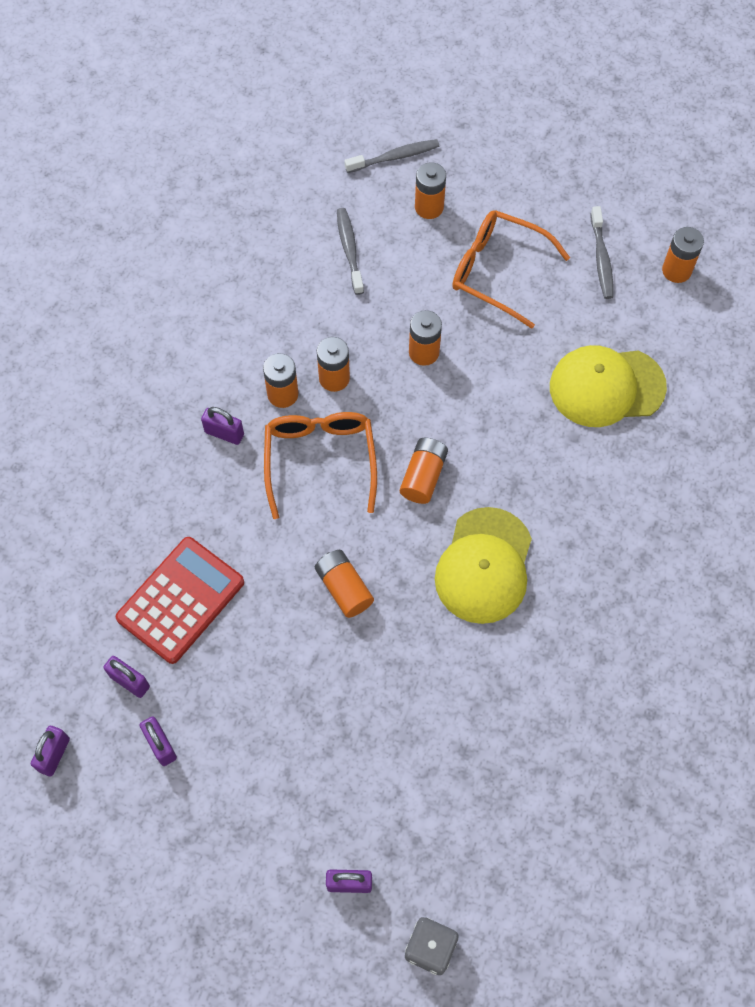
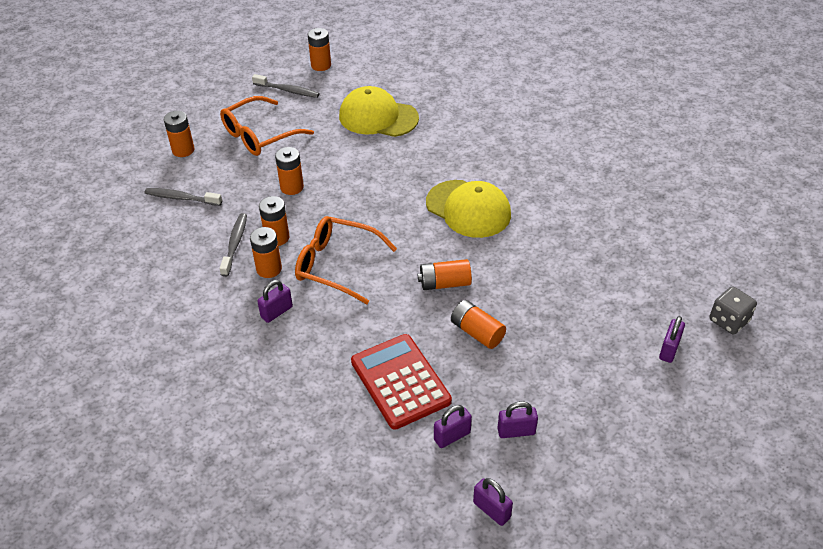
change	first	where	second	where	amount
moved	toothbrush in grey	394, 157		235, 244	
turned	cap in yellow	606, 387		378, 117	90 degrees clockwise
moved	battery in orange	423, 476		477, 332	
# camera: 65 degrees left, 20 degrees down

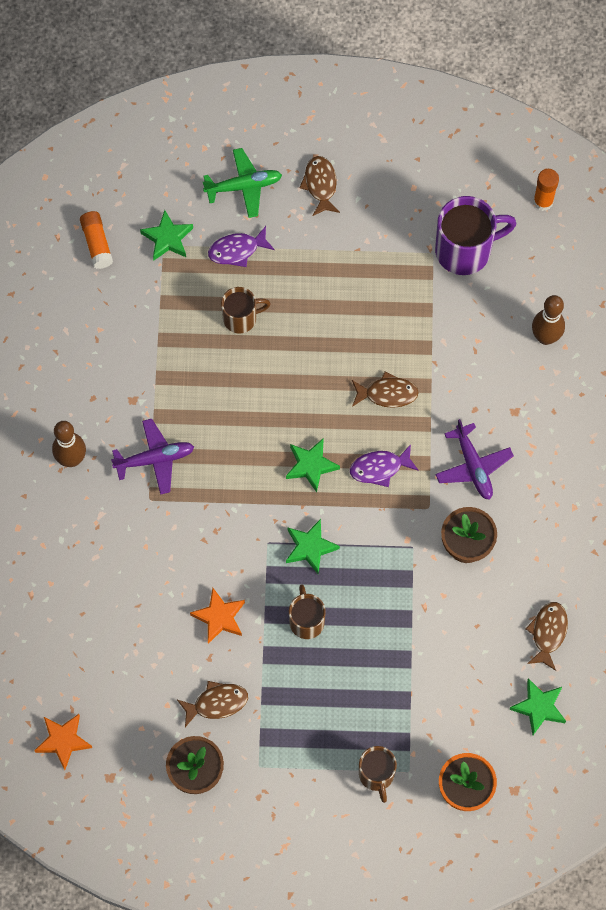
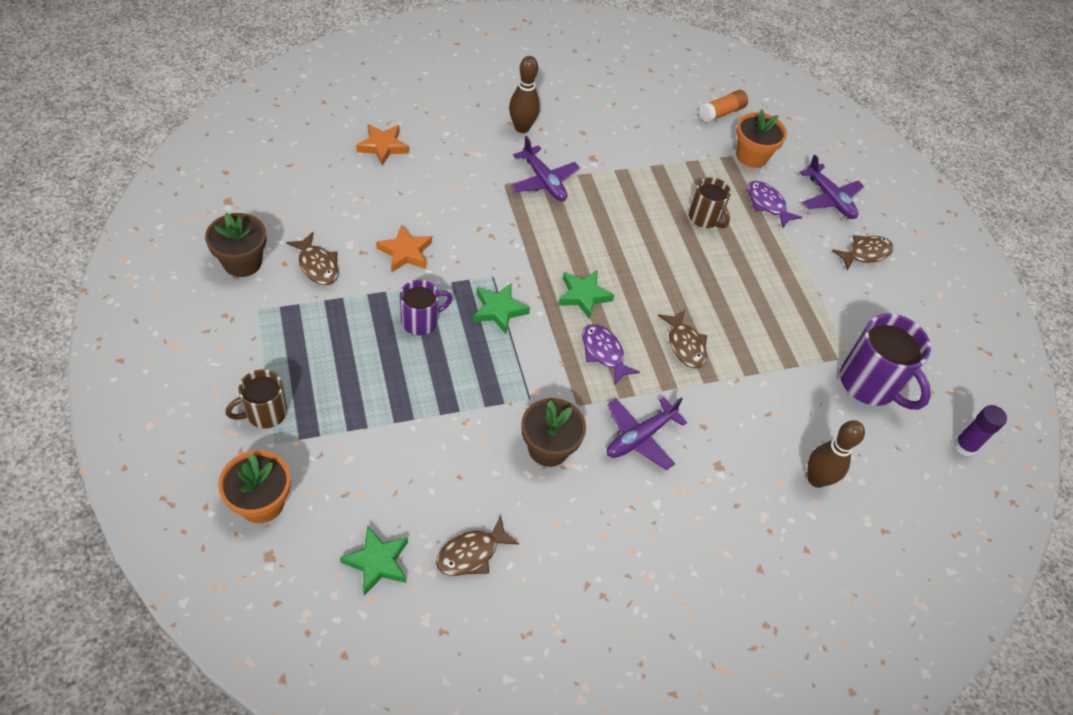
change	first	where	second	where	amount
moved	star in orange	63, 741		383, 146	
recoloured	mug in brown	306, 621	mug in purple	421, 321	
turned	fish in brown	548, 633		471, 553	150 degrees clockwise
replaced	star in green	167, 238	flower pot in orange	751, 156	
recoloured	plane in green	244, 186	plane in purple	829, 199	
recoloured	glue stick in orange	543, 201	glue stick in purple	964, 446	
# camera: 65 degrees right, 15 degrees down

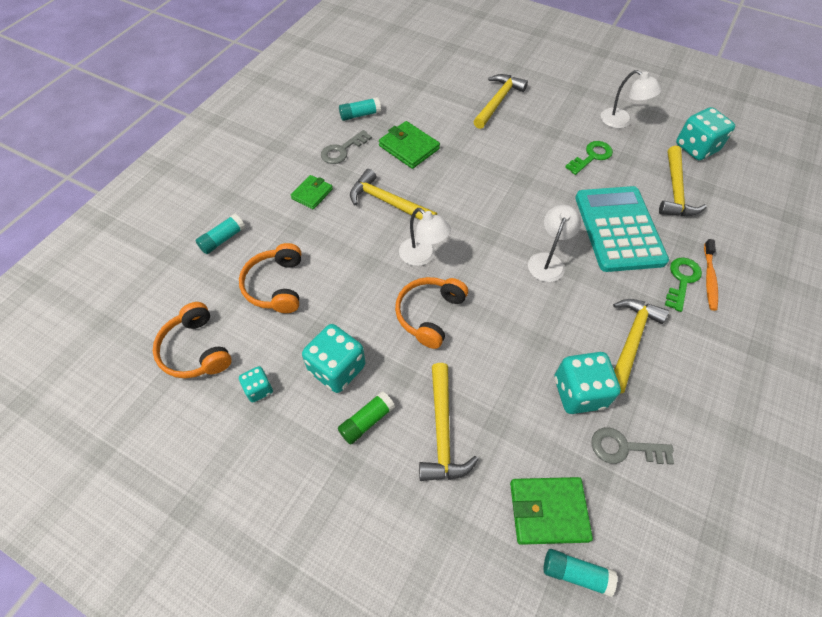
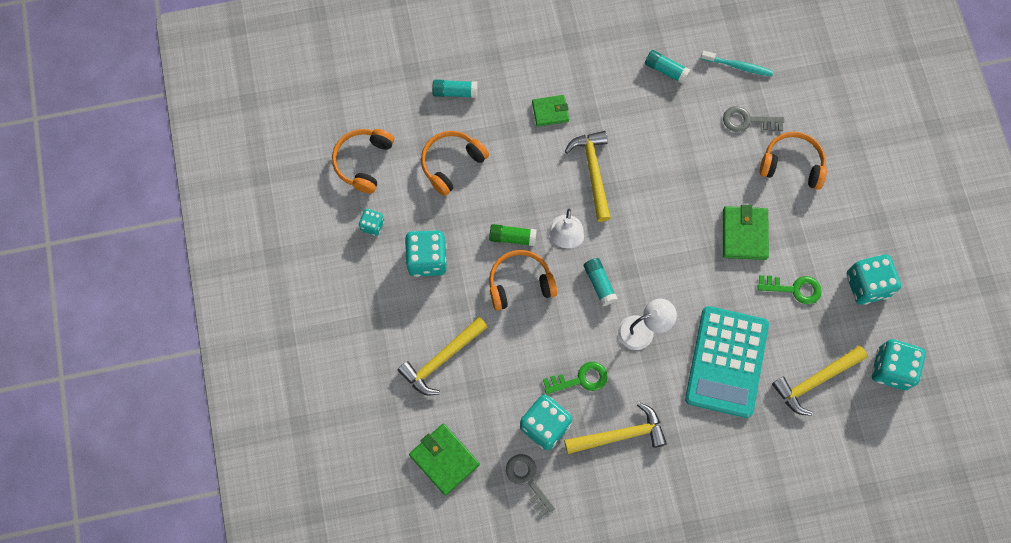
change	first	where	second	where	amount
moved	glue stick in green	367, 421		512, 237	
moved	key in green	682, 280		580, 379	
moved	glue stick in turquoise	575, 573		599, 284	
turned	calculator in turquoise	619, 229		726, 362	150 degrees clockwise
added			toothbrush in turquoise	738, 66	
moved	key in grey	342, 150		748, 121	
moved	wallet in green	409, 147		744, 234	
replaced	hammer in yellow	498, 101	headphones in orange	792, 164	
replaced	lamp in white	621, 121	dice in turquoise	867, 285	
removed	toothbrush in orange	709, 278			
# camera: 50 degrees right, 15 degrees up

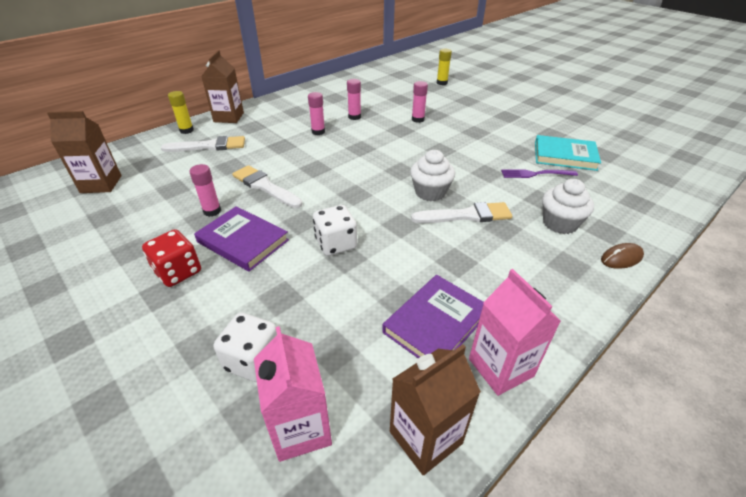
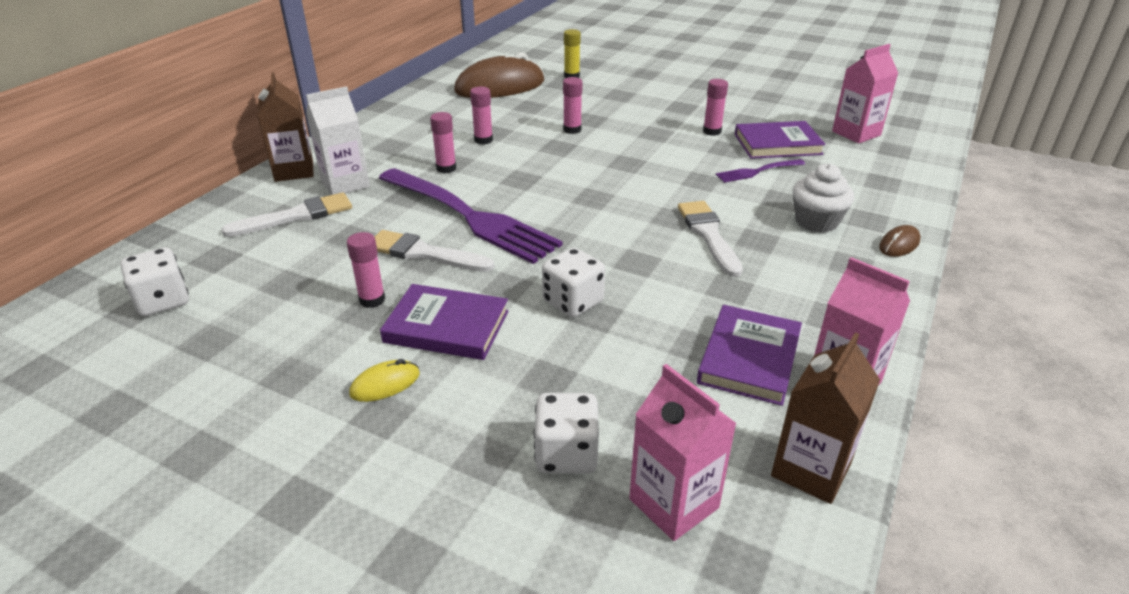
change	first	where	second	where	amount
replaced	carton in brown	101, 184	dice in white	163, 301	
added			carton in white	345, 184	
replaced	dice in red	178, 272	mouse in yellow	385, 384	
added			fork in purple	468, 216	
added			mouse in brown	500, 86	
turned	brush in white	466, 215		708, 235	75 degrees counterclockwise
added			glue stick in pink	712, 131	
recoloured	book in turquoise	564, 156	book in purple	777, 144	
added			carton in pink	856, 133	
removed	glue stick in yellow	186, 130			
removed	cupcake in white	430, 192			
# camera: 20 degrees left, 5 degrees down

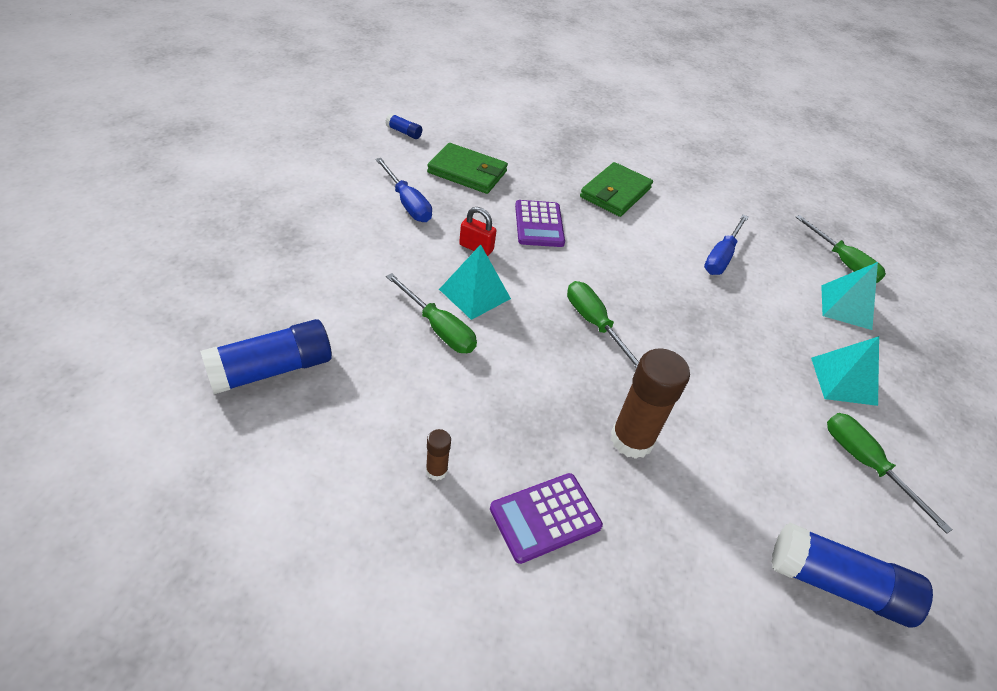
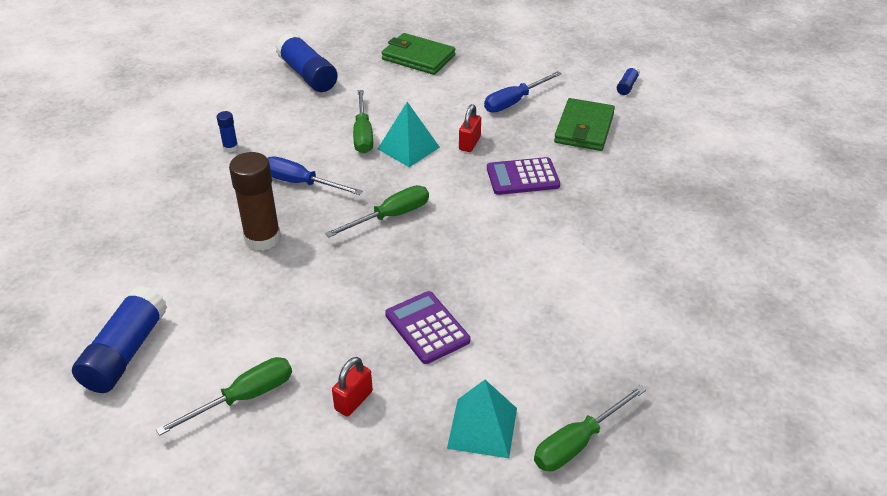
change	first	where	second	where	amount
recoloured	glue stick in brown	436, 470	glue stick in blue	230, 147	
moved	screwdriver in blue	721, 257		300, 183	
replaced	pyramid in turquoise	843, 381	padlock in red	353, 400	
turned	screwdriver in green	438, 328		363, 134	45 degrees counterclockwise
moved	wallet in green	615, 193		418, 57	
moved	calculator in purple	545, 517		427, 328	
# camera: 90 degrees right, 5 degrees down

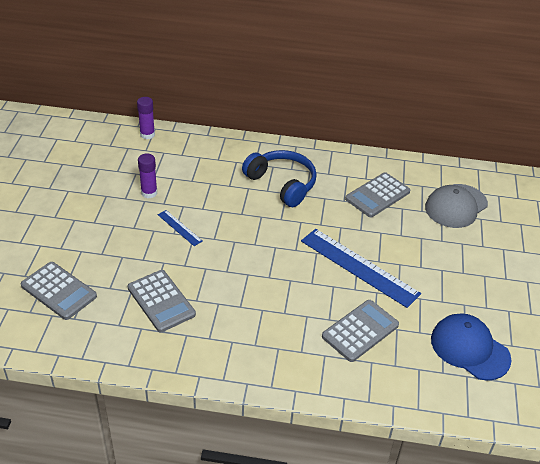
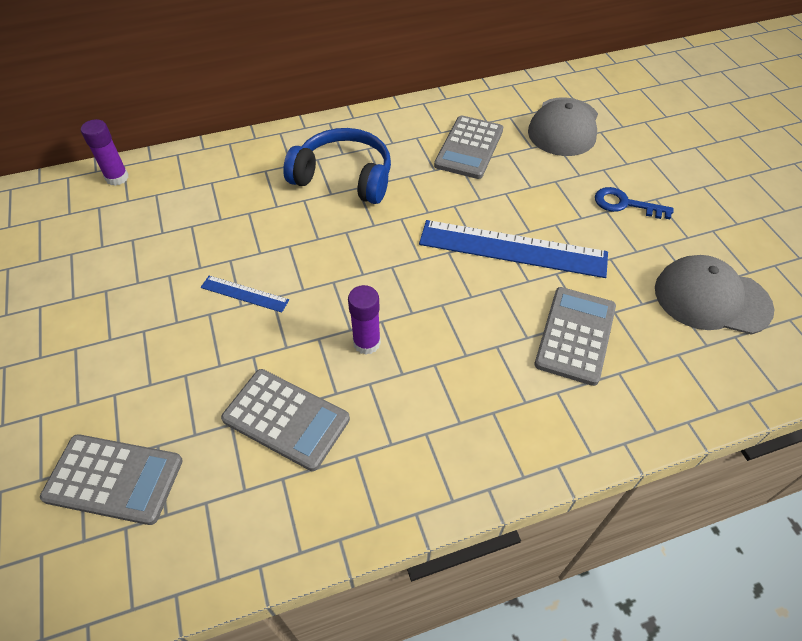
change	first	where	second	where	amount
moved	glue stick in purple	149, 193		367, 343	
added			key in blue	625, 204	
recoloured	cap in blue	469, 349	cap in grey	711, 298	
# camera: 25 degrees left, 10 degrees up

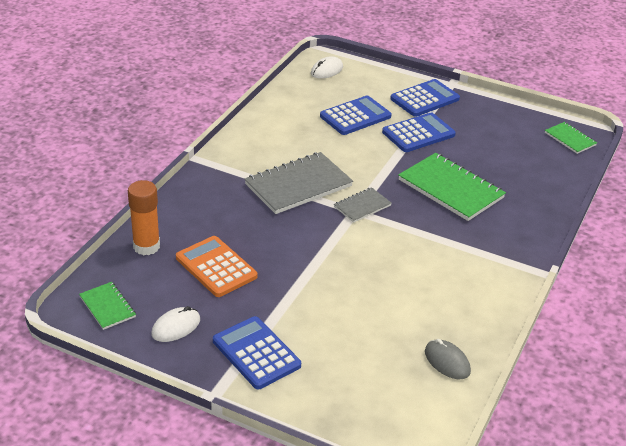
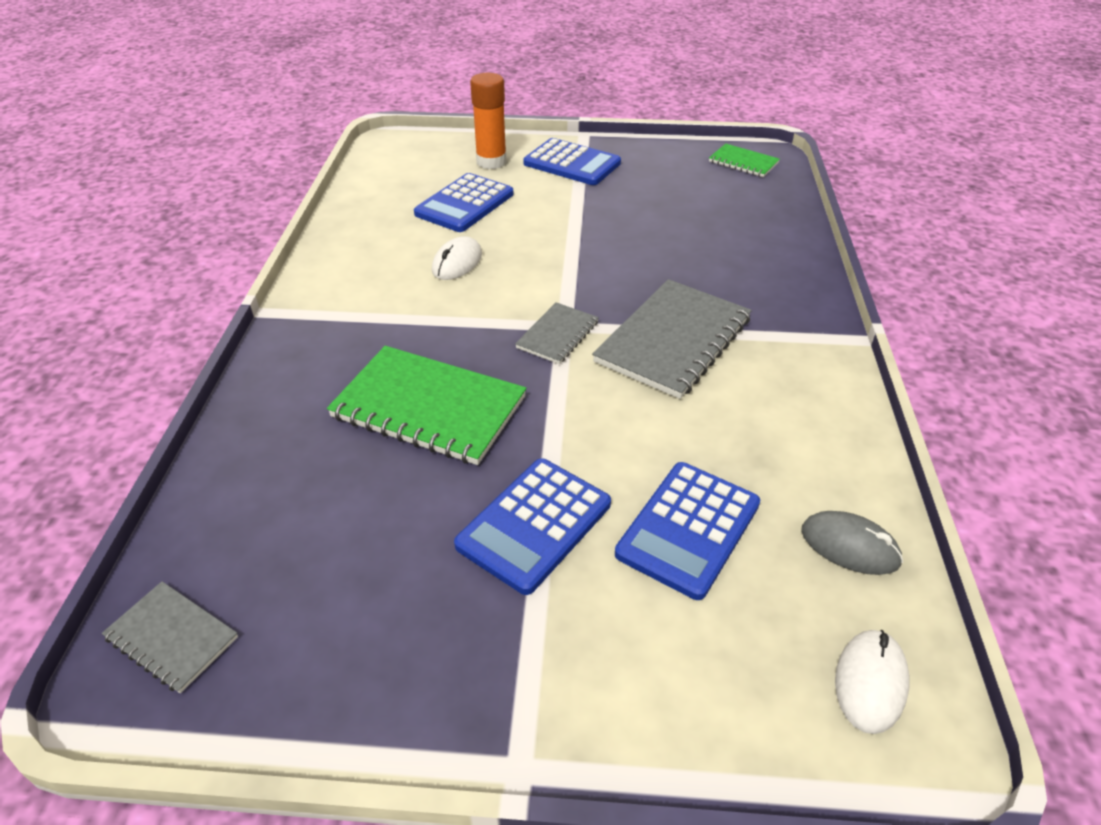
change	first	where	second	where	amount
recoloured	notebook in green	570, 139	notebook in grey	172, 638	
moved	calculator in blue	424, 99		464, 204	
moved	mouse in white	176, 327		457, 263	
moved	glue stick in orange	146, 246		491, 162	
moved	mouse in grey	447, 362		849, 546	
removed	calculator in orange	216, 267			
# camera: 160 degrees right, 5 degrees up

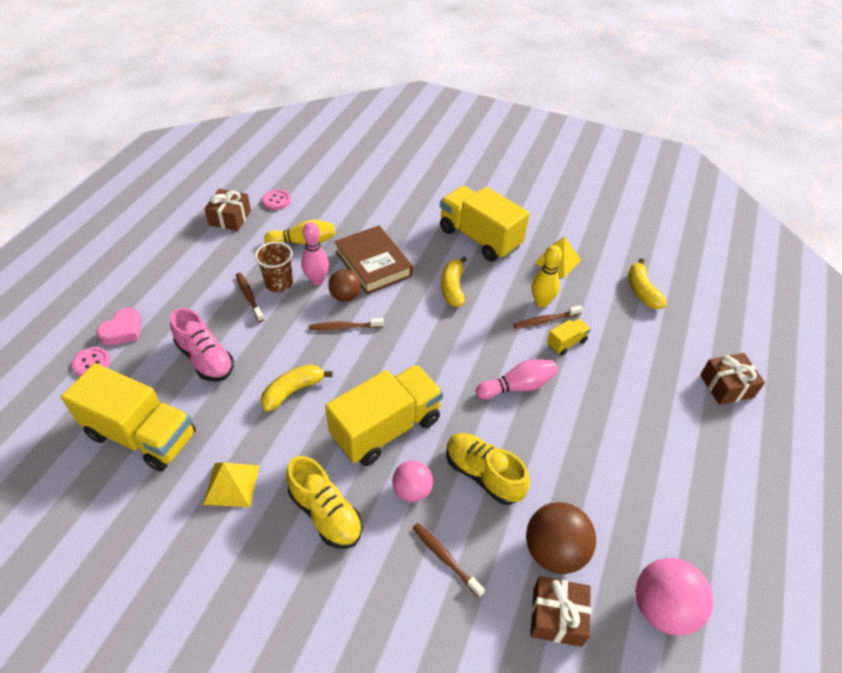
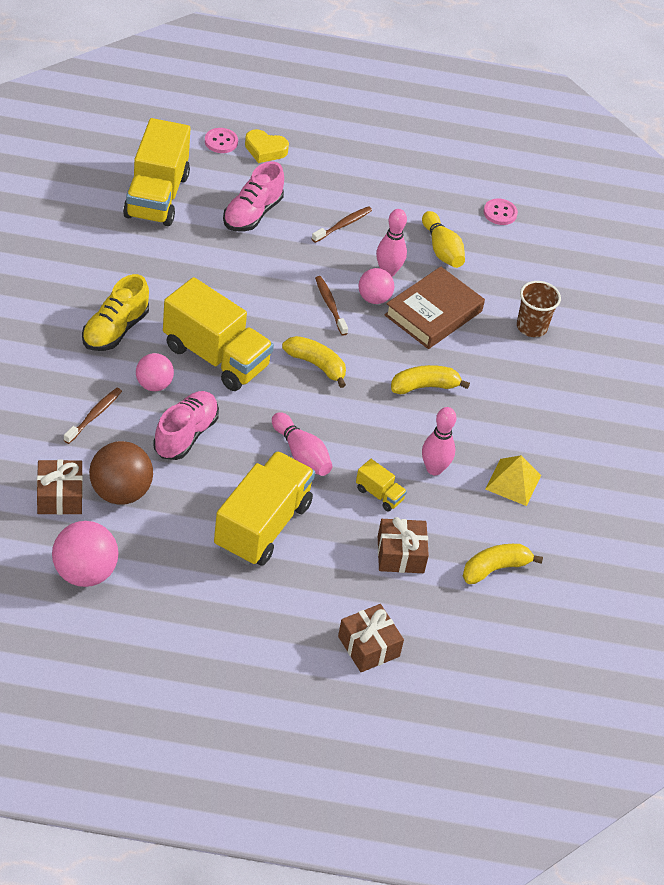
change	first	where	second	where	amount
recoloured	shoe in yellow	483, 474	shoe in pink	185, 435	
moved	truck in yellow	479, 238		262, 525	
recoloured	heart in pink	123, 331	heart in yellow	265, 150	
moved	banana in yellow	293, 391		316, 365	
recoloured	ball in brown	345, 296	ball in pink	374, 298	
moved	gift in brown	230, 218		400, 554	
recoloured	bowling pin in yellow	541, 302	bowling pin in pink	434, 469	
moved	cup in brown	279, 283		531, 327	
removed	pyramid in yellow	231, 484			
removed	toothbrush in brown	545, 320			
# camera: 70 degrees right, 0 degrees up

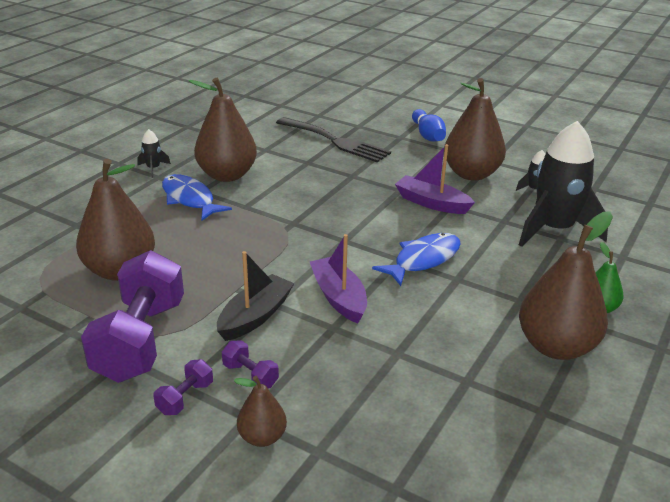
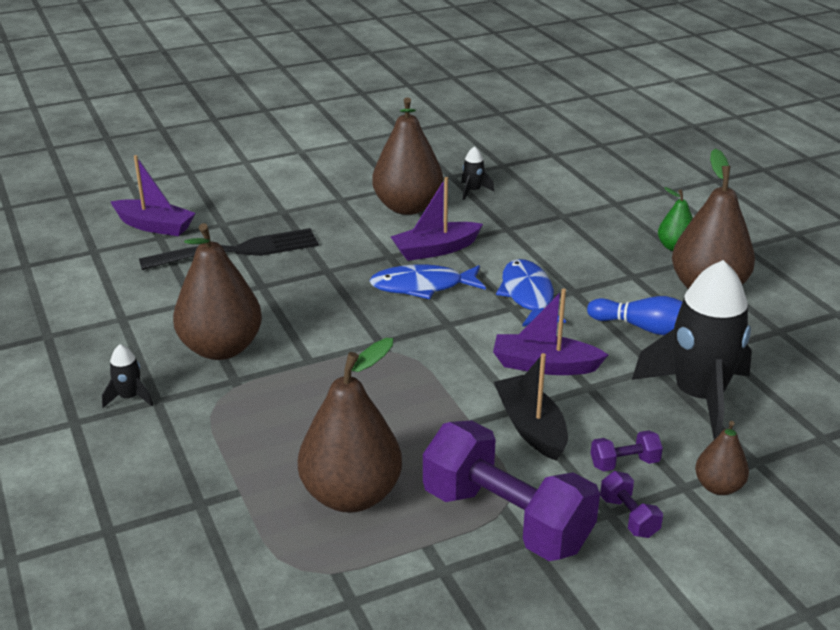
change	first	where	second	where	amount
added			boat in purple	154, 226	
moved	fish in blue	190, 199		422, 286	
moved	bowling pin in blue	427, 135		645, 328	
moved	rocket in black	554, 229		698, 397	
# camera: 55 degrees left, 0 degrees up

